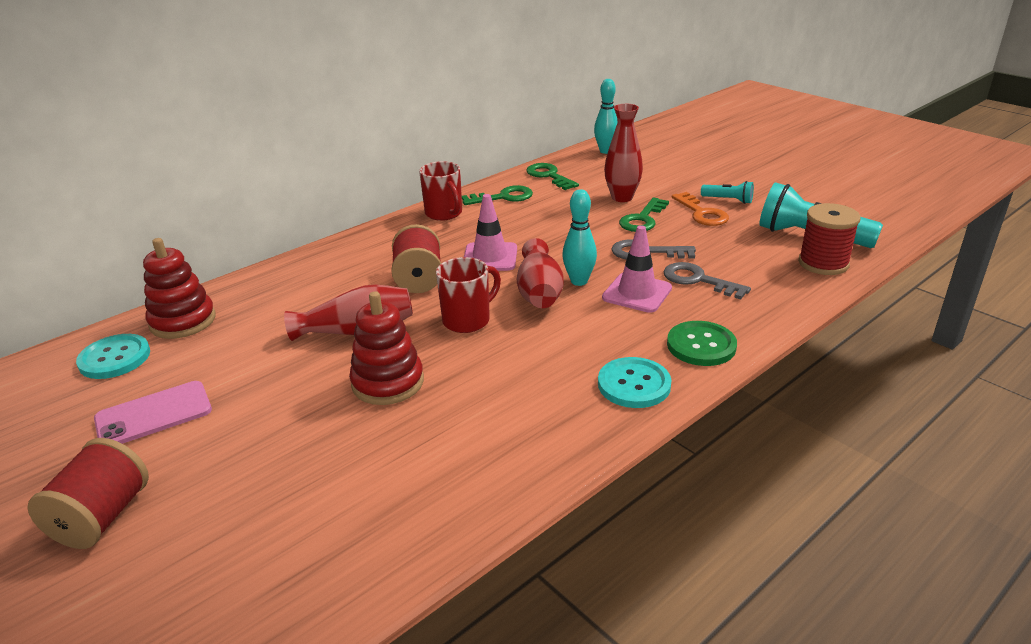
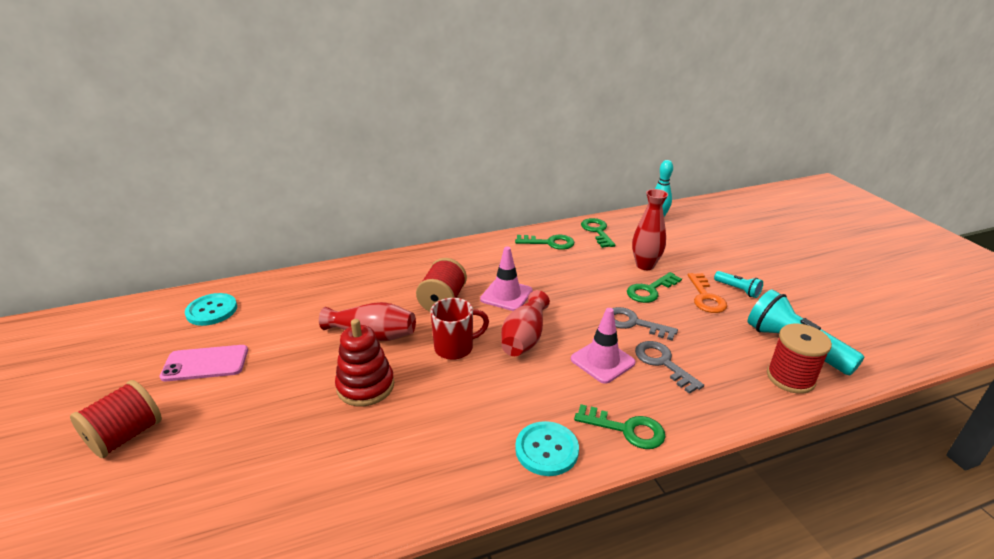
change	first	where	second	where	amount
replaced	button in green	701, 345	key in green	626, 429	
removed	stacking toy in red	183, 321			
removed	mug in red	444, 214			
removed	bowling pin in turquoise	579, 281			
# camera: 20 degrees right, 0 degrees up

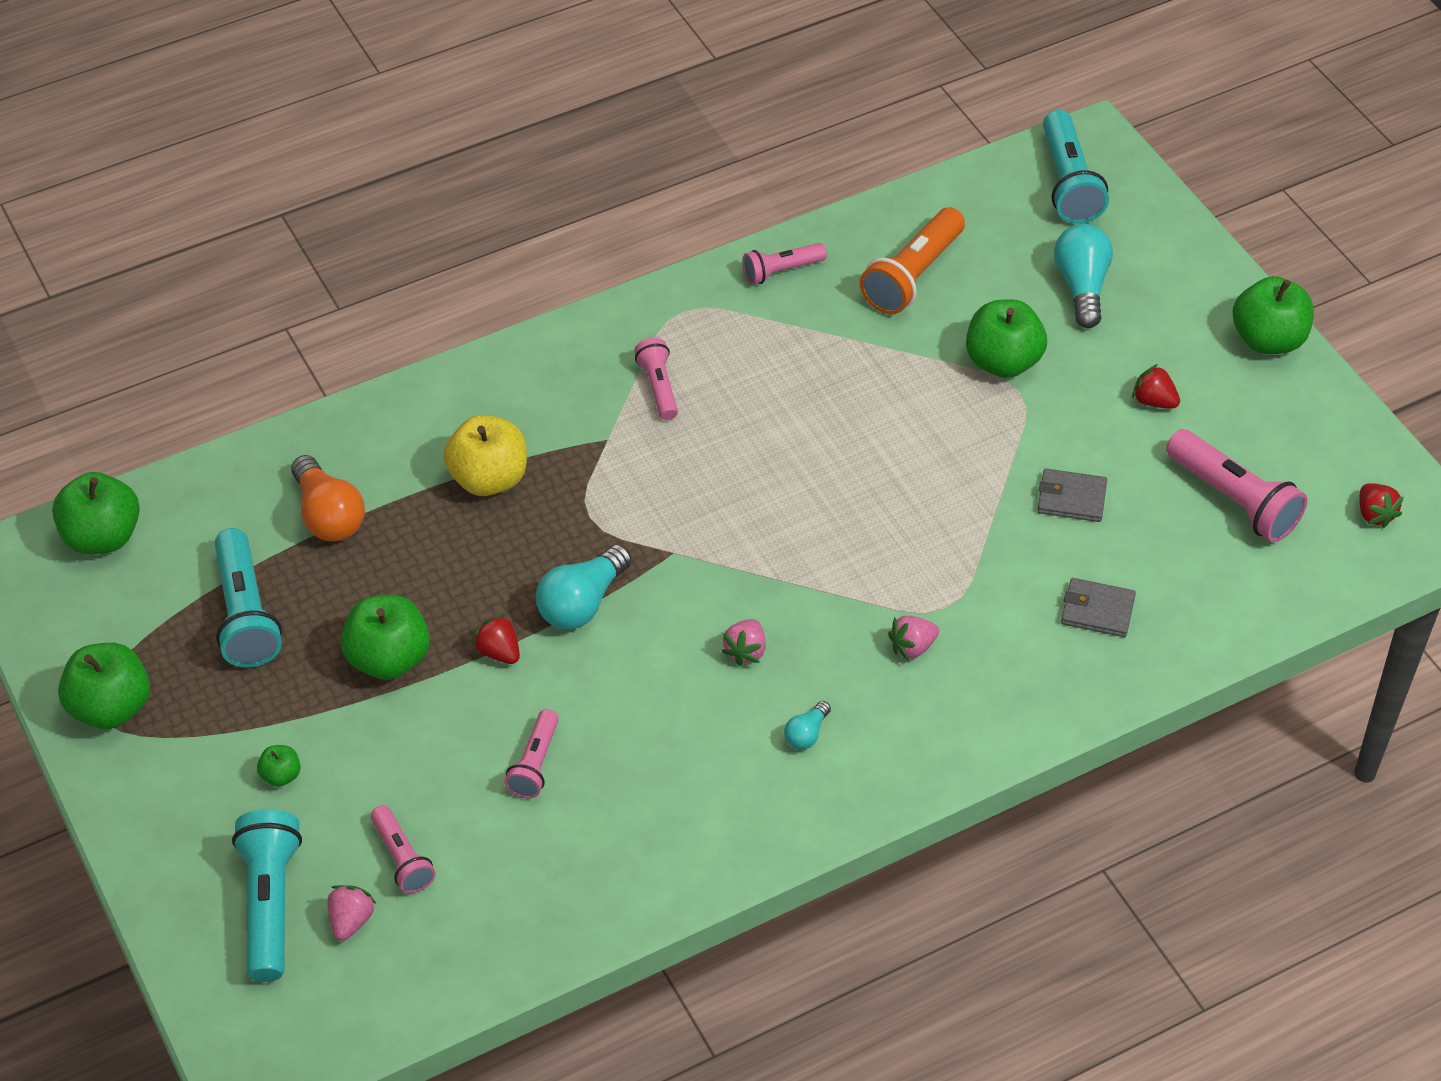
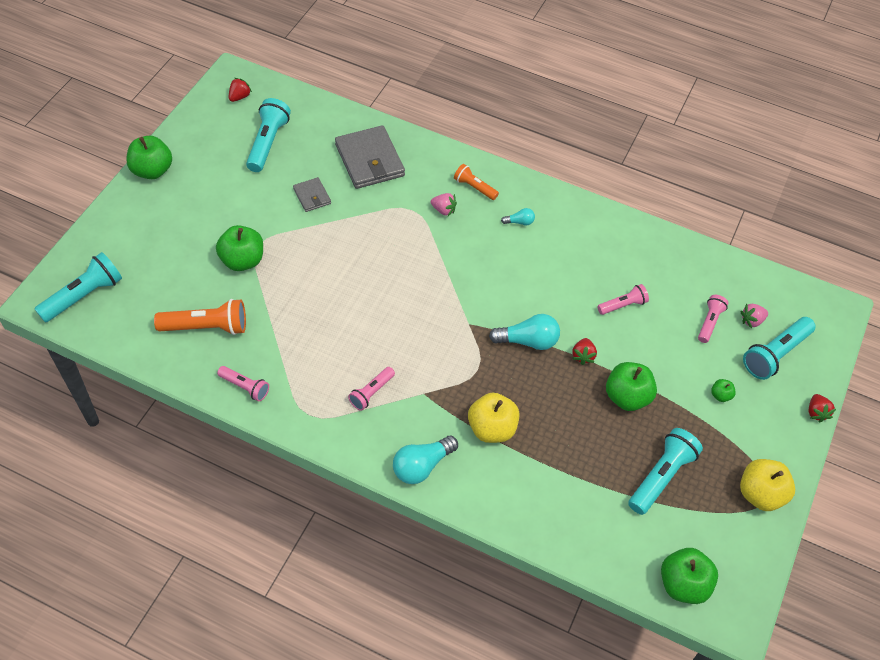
change	first	where	second	where	amount
recoloured	flashlight in pink	1233, 500	flashlight in turquoise	268, 143	
resized	wallet in grey	1097, 610		369, 160	x1.94
moved	light bulb in turquoise	1081, 286		422, 466	
added			flashlight in orange	474, 187	
recoloured	apple in green	111, 707	apple in yellow	760, 494	
moved	strawberry in red	1153, 401		816, 412	
removed	light bulb in orange	328, 515			
removed	strawberry in pink	746, 651			
# camera: 130 degrees left, 5 degrees up

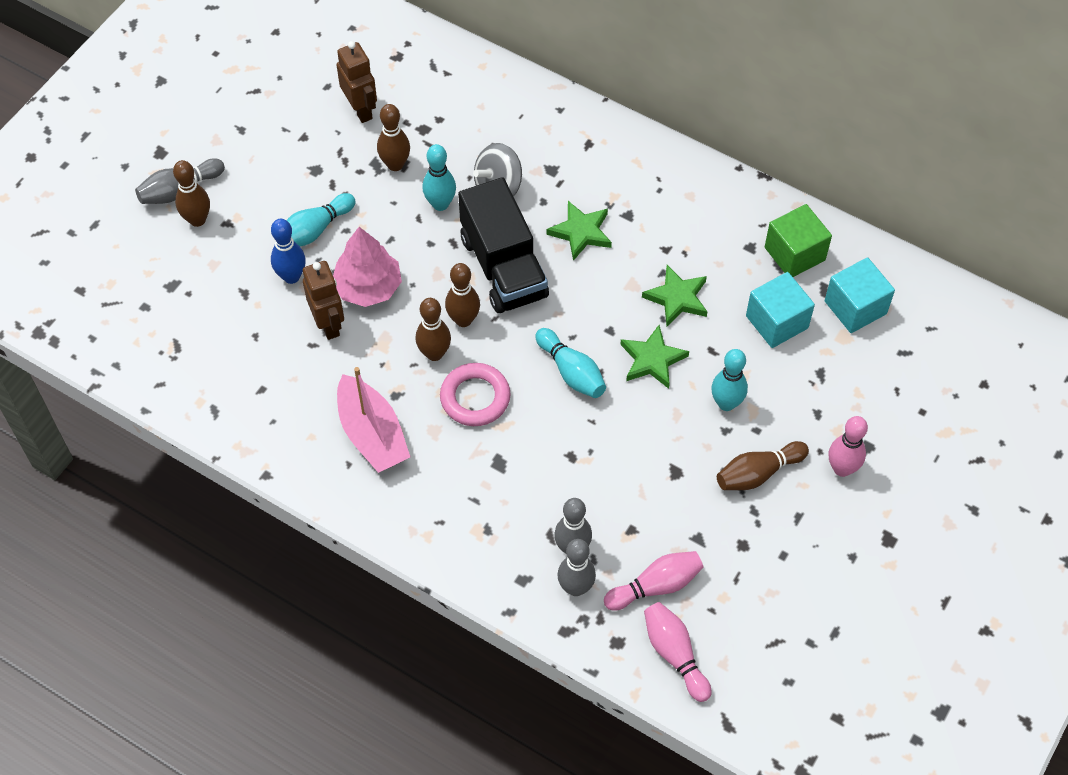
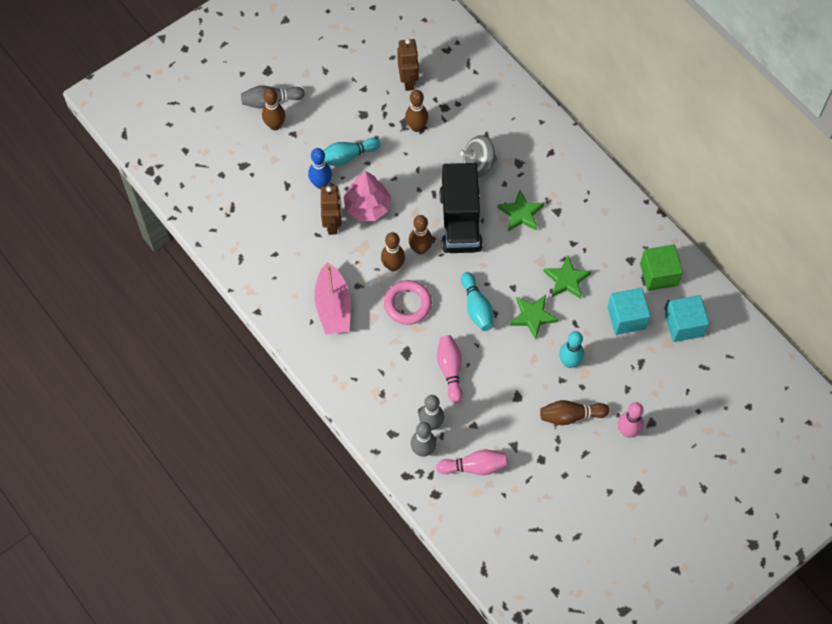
change	first	where	second	where	amount
moved	bowling pin in pink	674, 654		450, 370	
removed	bowling pin in turquoise	440, 204			
# camera: 20 degrees right, 5 degrees up

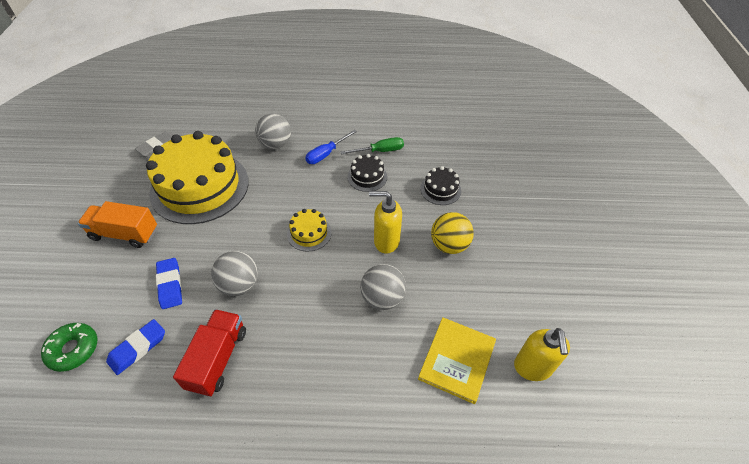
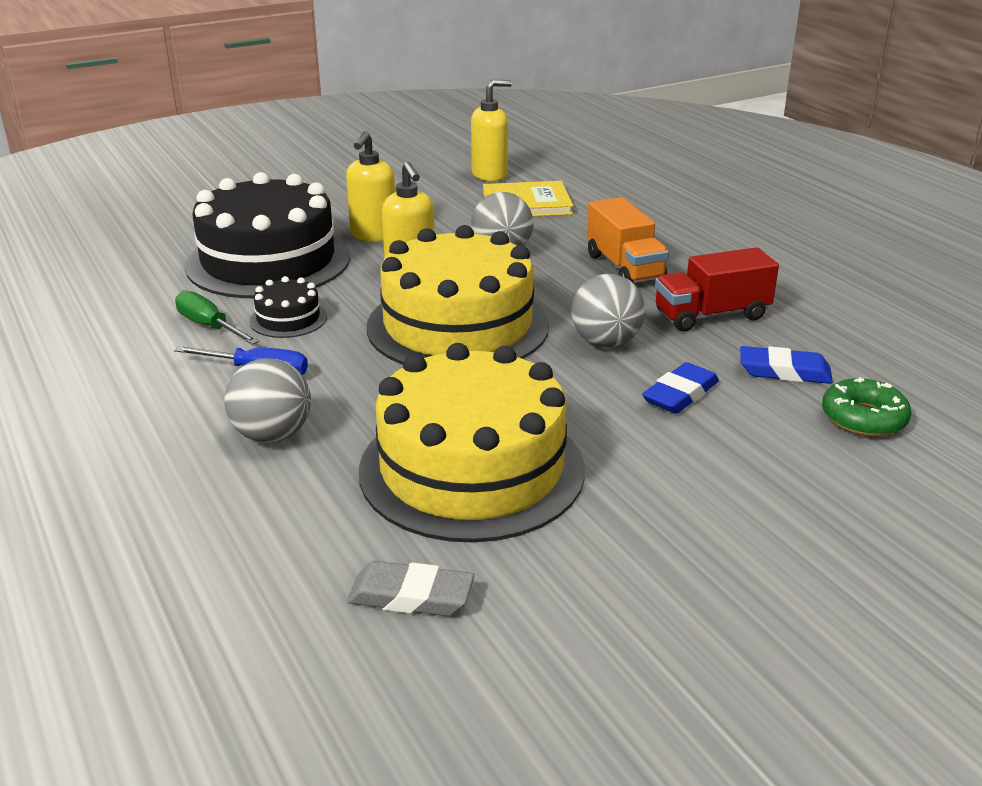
change	first	where	second	where	amount
resized	cake in black	440, 189		268, 261	x2.34
replaced	ball in yellow	449, 245	soap dispenser in yellow	373, 235	
resized	cake in yellow	309, 233		458, 326	x2.34
moved	truck in orange	125, 234		624, 267	
# camera: 120 degrees left, 20 degrees down

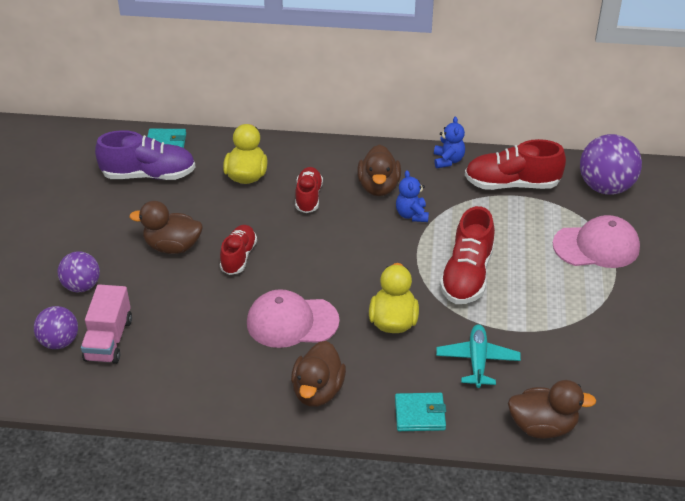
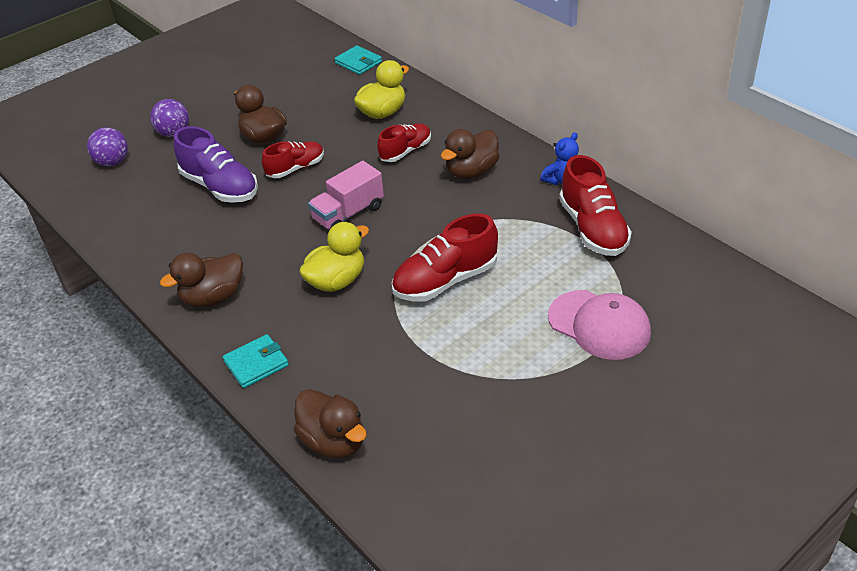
change	first	where	second	where	amount
moved	shoe in purple	149, 175		220, 187	
turned	wallet in turquoise	420, 414		256, 363	75 degrees counterclockwise
moved	truck in pink	108, 340		348, 214	
turned	shoe in red	512, 184		593, 228	150 degrees counterclockwise
removed	cap in pink	292, 322			
removed	teddy bear in blue	412, 215			
removed	plane in turquoise	477, 361			
removed	ball in purple	605, 187			
# camera: 45 degrees right, 0 degrees up

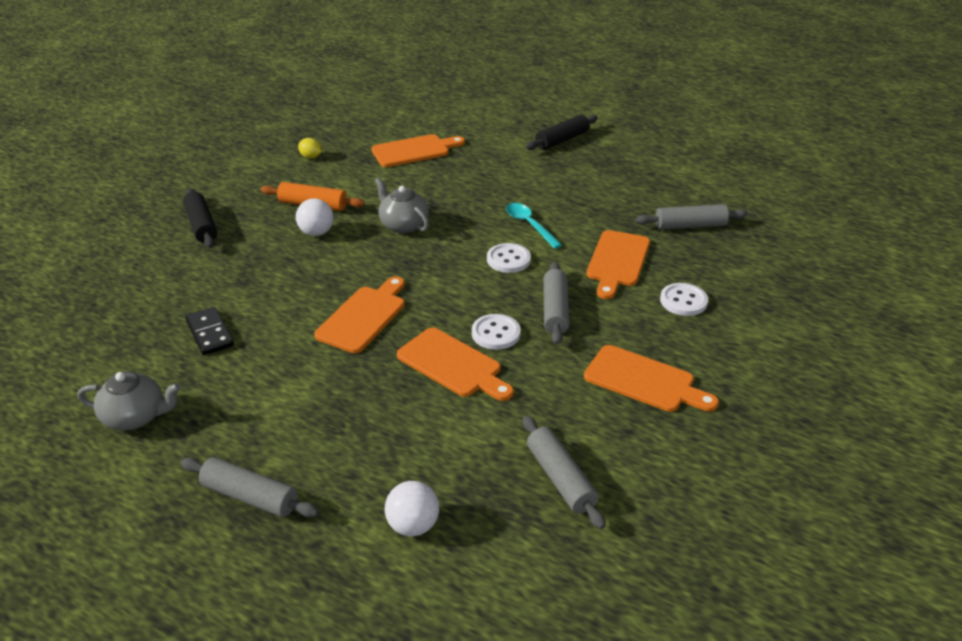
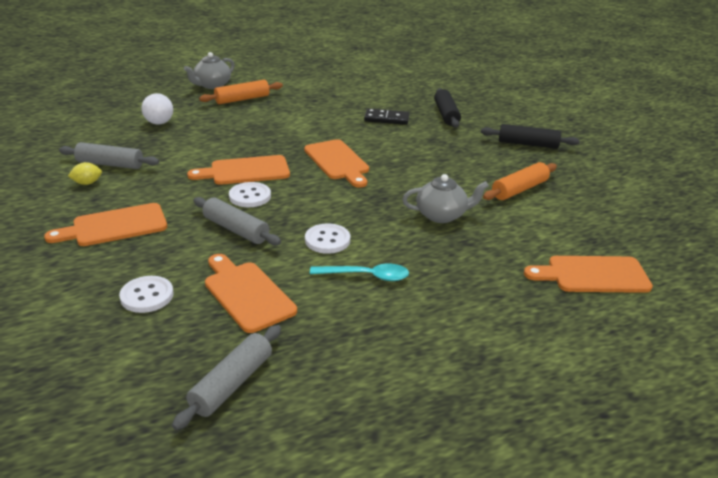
change	first	where	second	where	amount
moved	lemon in yellow	311, 157		87, 183	
moved	teapot in grey	136, 417		212, 85	
recoloured	rolling pin in grey	250, 496	rolling pin in orange	242, 99	
moved	rolling pin in black	562, 140		446, 114	
turned	cutting board in orange	414, 151		592, 275	75 degrees clockwise
removed	ball in white	316, 233			
# camera: 125 degrees right, 5 degrees down

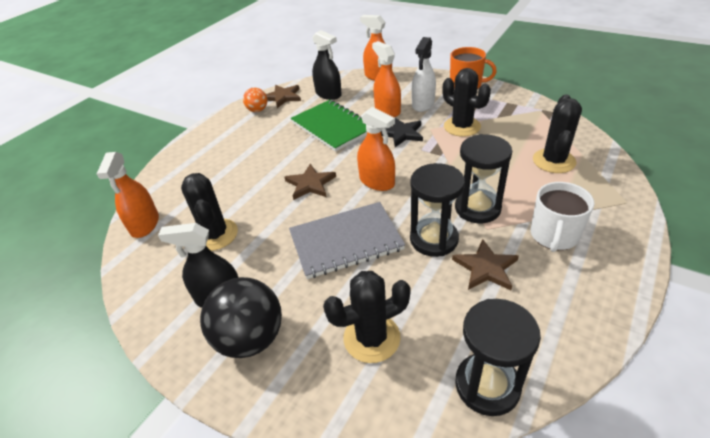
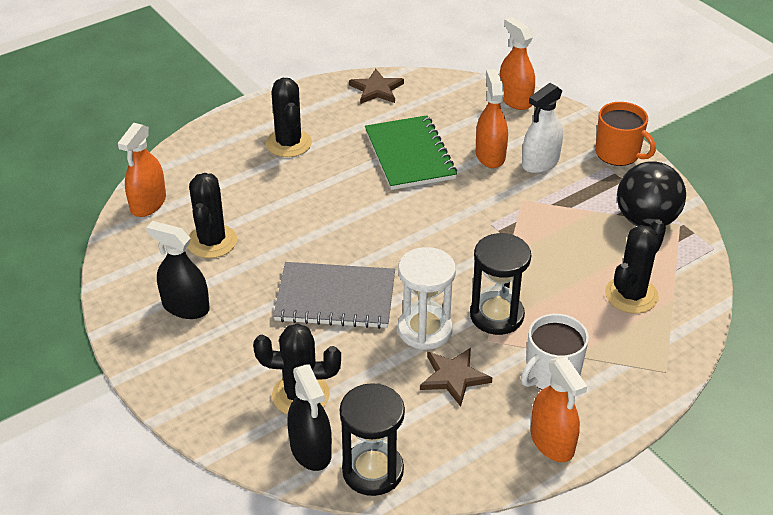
change	first	where	second	where	amount
moved	cactus in black	462, 126		289, 143	
moved	spray bottle in black	328, 94		311, 450	
recoloured	hourglass in black	434, 239	hourglass in white	425, 330	
moved	spray bottle in orange	377, 181		552, 441	
moved	ball in black	250, 338		646, 220	
removed	ball in orange	257, 110			
removed	star in brown	310, 184			
removed	star in black	402, 134			
# camera: 20 degrees right, 0 degrees up

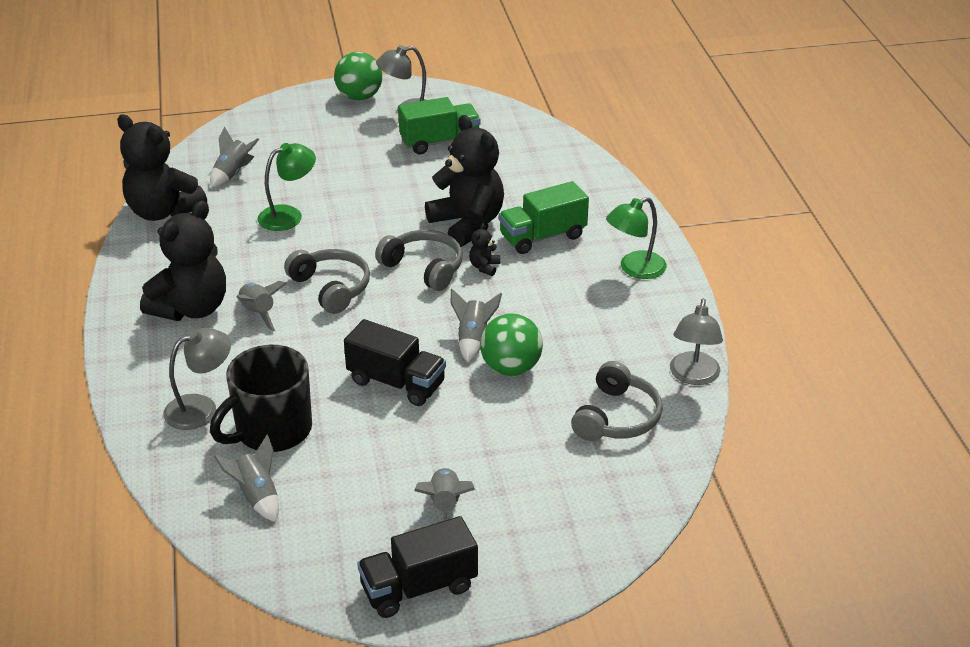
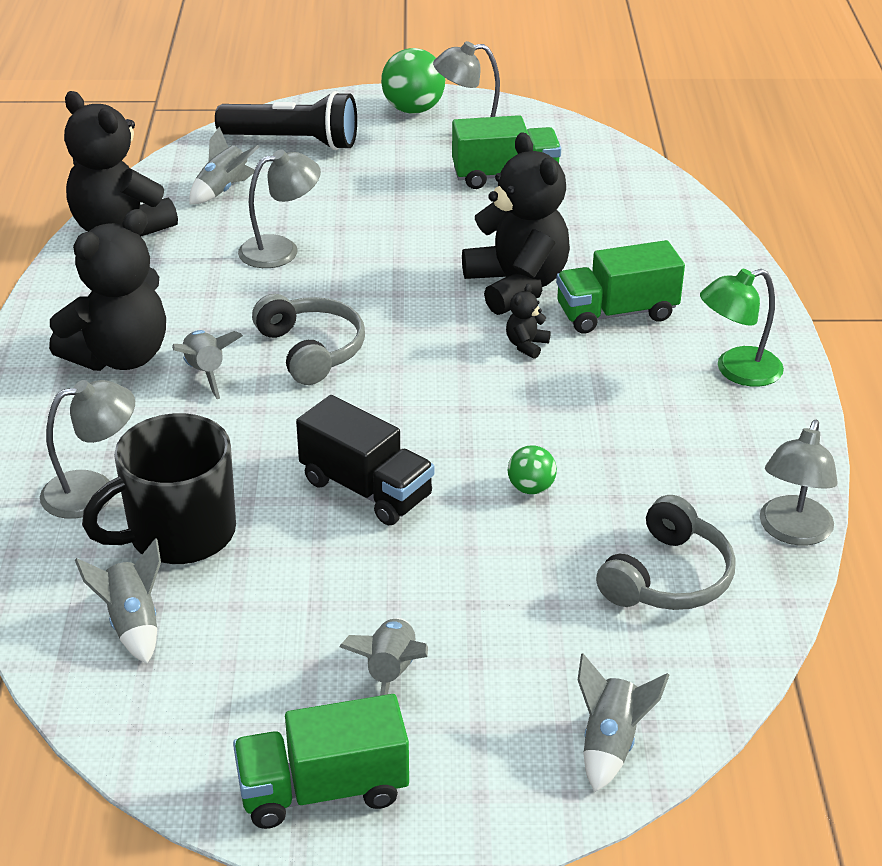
change	first	where	second	where	amount
added			flashlight in black	293, 142	
recoloured	truck in black	419, 587	truck in green	323, 789	
recoloured	lamp in green	288, 215	lamp in grey	281, 250	
resized	ball in green	511, 368		531, 488	x0.55
moved	rocket in grey	473, 339		610, 743	
removed	headphones in grey	424, 268			
# camera: 10 degrees right, 0 degrees up

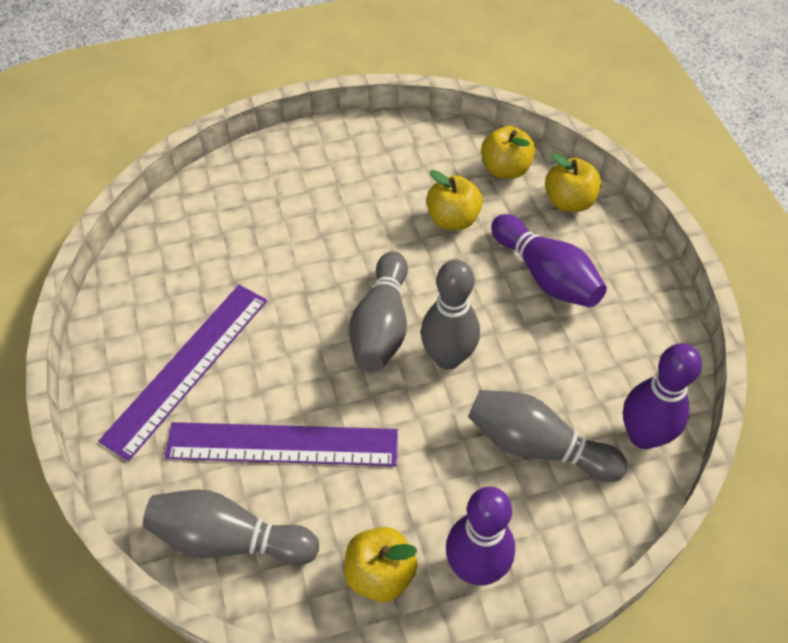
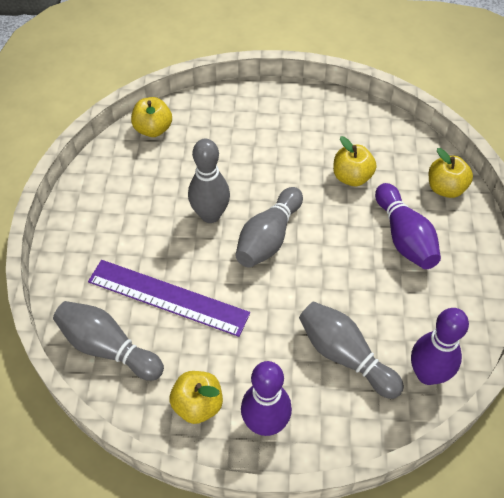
change	first	where	second	where	amount
moved	apple in yellow	505, 169		153, 129	
moved	bowling pin in grey	447, 357		210, 215	
removed	ruler in purple	187, 368			
# camera: 20 degrees right, 0 degrees up

